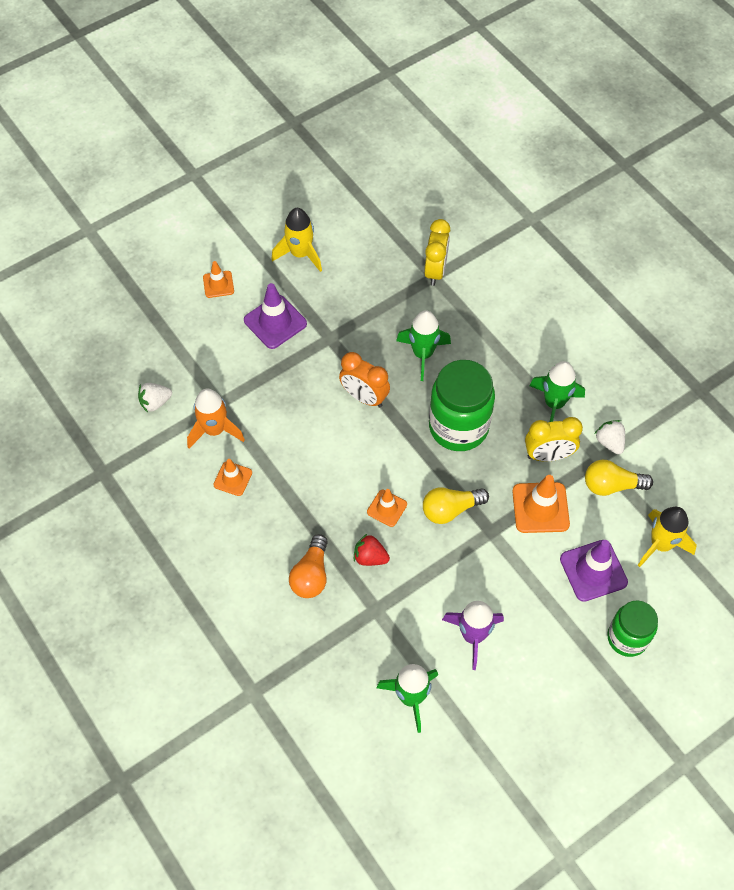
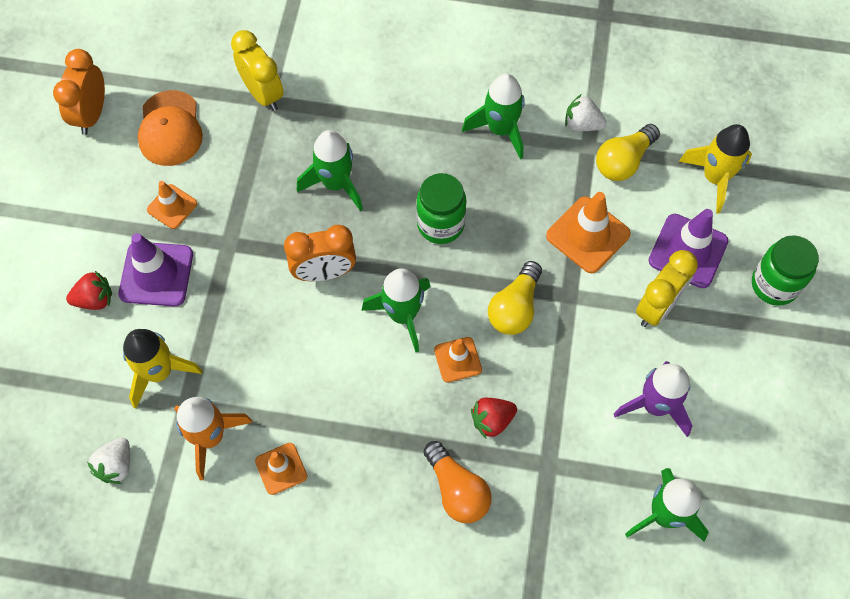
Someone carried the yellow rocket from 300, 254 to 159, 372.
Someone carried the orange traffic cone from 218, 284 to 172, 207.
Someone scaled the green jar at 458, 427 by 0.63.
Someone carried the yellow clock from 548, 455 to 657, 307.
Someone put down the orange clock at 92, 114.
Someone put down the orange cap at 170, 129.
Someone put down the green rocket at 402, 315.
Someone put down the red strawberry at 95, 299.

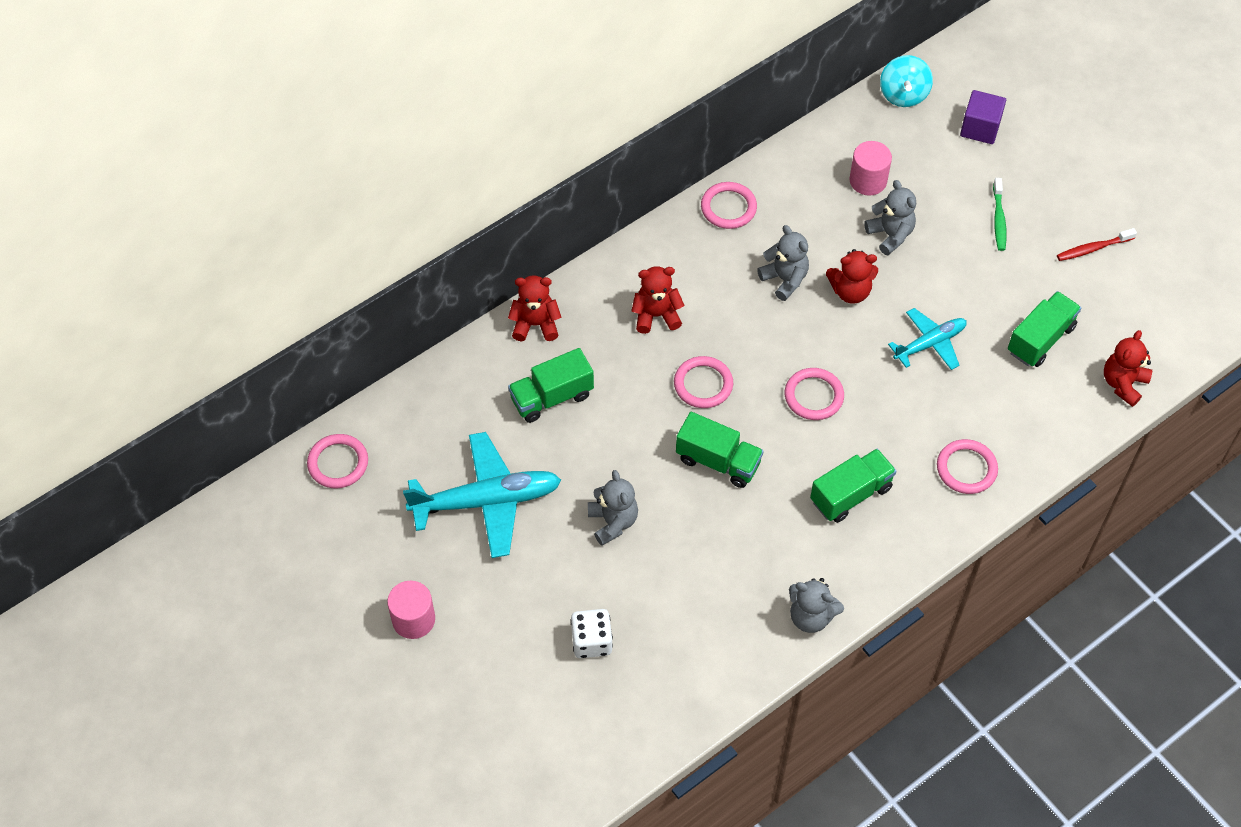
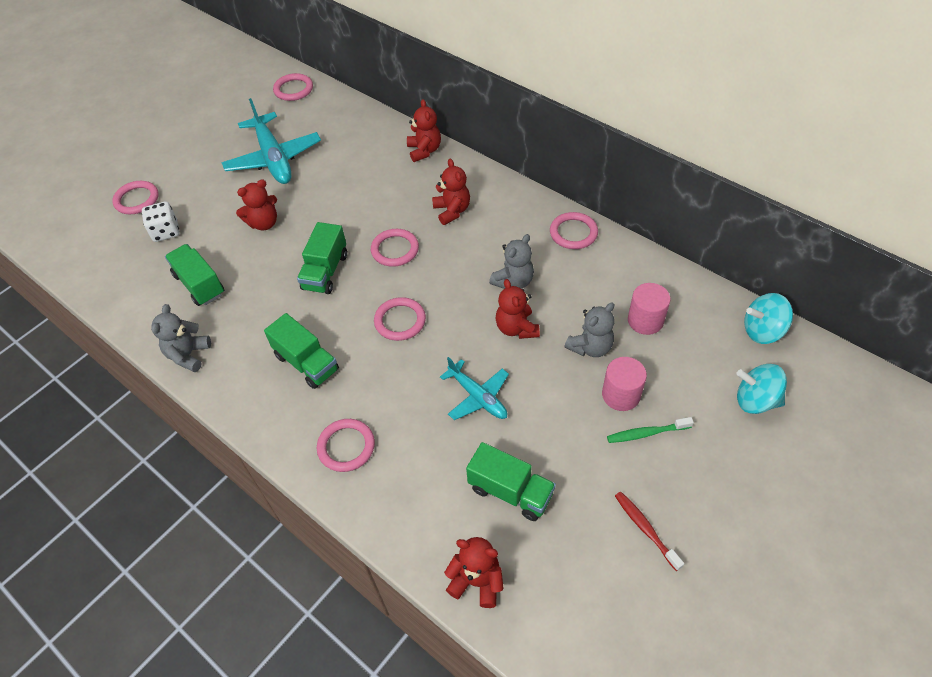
Someone swapped the purple cube at 980, 128 for the turquoise spinning top at 755, 400.
Someone carried the green truck from 551, 397 to 199, 284.
Someone repainted the grey teddy bear at 613, 522, which became the red teddy bear at 264, 223.
Someone carried the pink cylinder from 413, 619 to 621, 395.
Someone put down the pink ring at 137, 200.

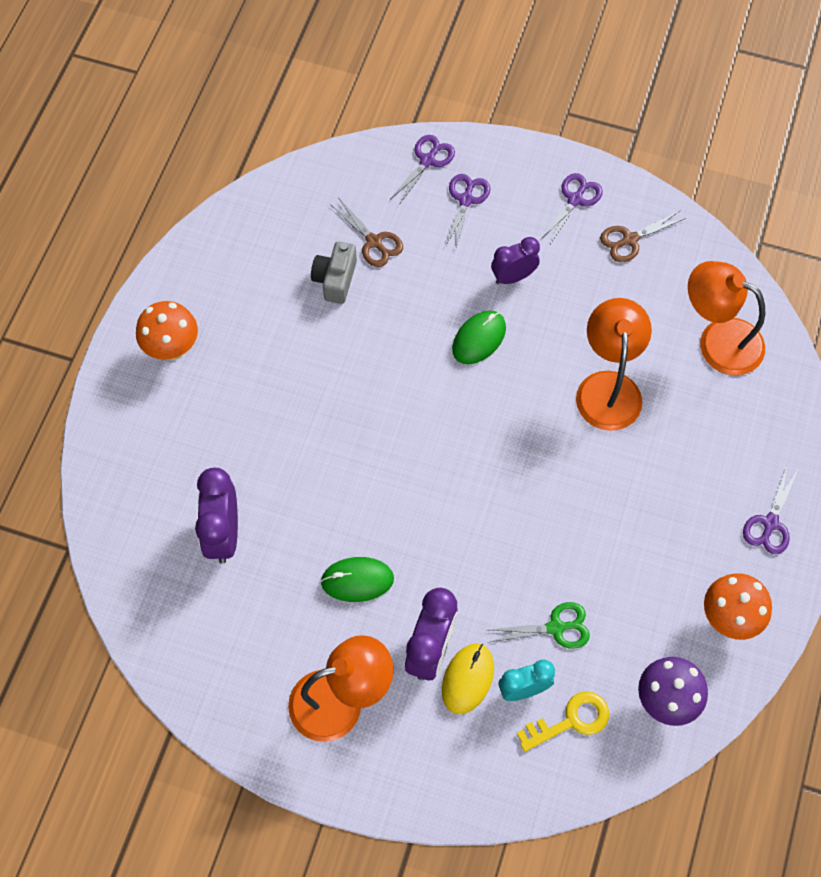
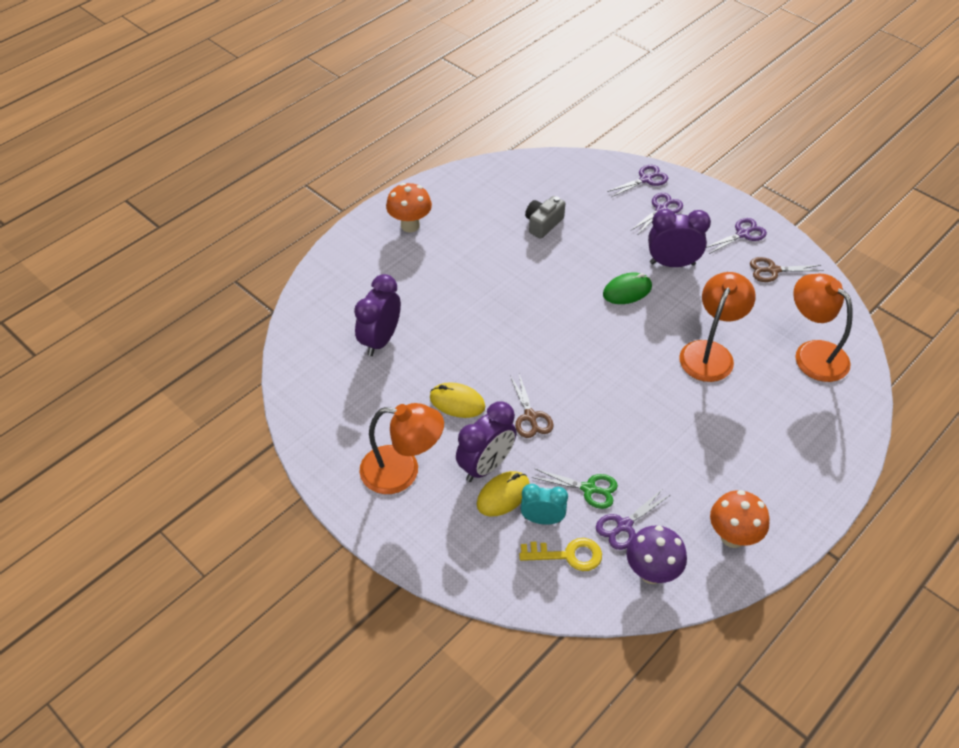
Someone carried the brown scissors from 374, 242 to 530, 417.
Someone scaled the purple clock at 513, 277 by 1.51.
Someone carried the purple scissors from 770, 523 to 624, 525.
Someone repainted the green mouse at 357, 580, which became the yellow mouse at 457, 402.

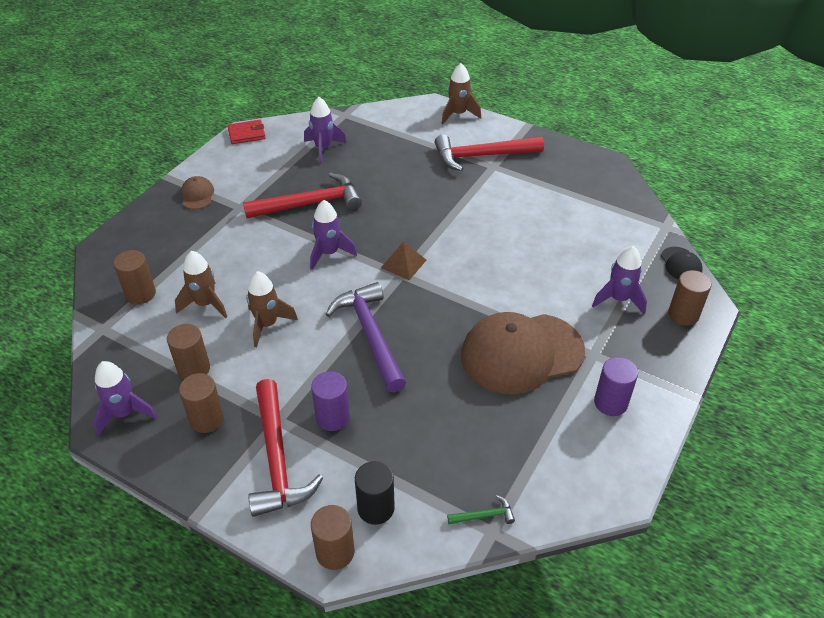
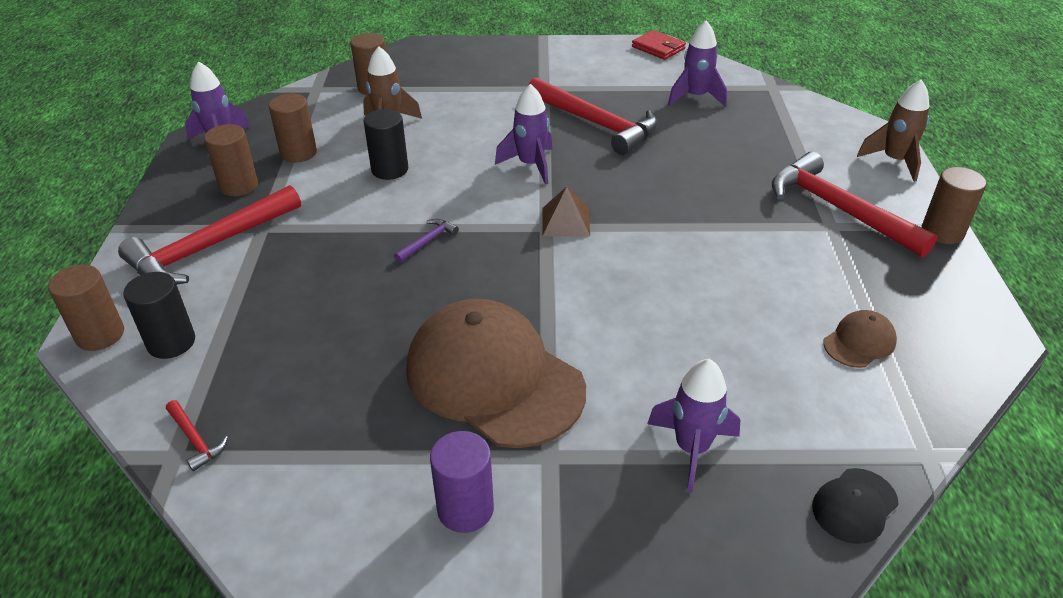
Someone carried the brown cap from 197, 195 to 859, 342.
Someone carried the brown cylinder from 683, 314 to 942, 232.
Someone swapped the brown rocket at 267, 324 for the black cylinder at 389, 169.
Someone scaled the purple hammer at 370, 335 by 0.41.
Someone took away the purple cylinder at 333, 417.
Someone repainted the green hammer at 484, 515, which became the red hammer at 195, 439.

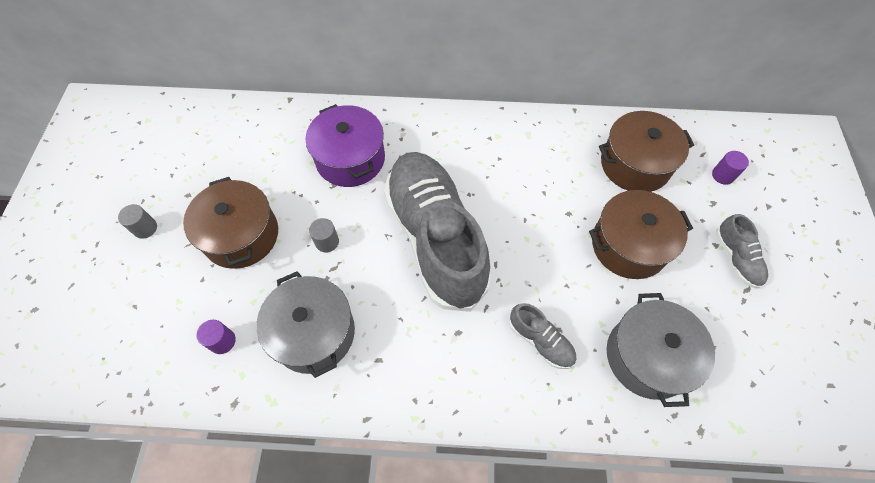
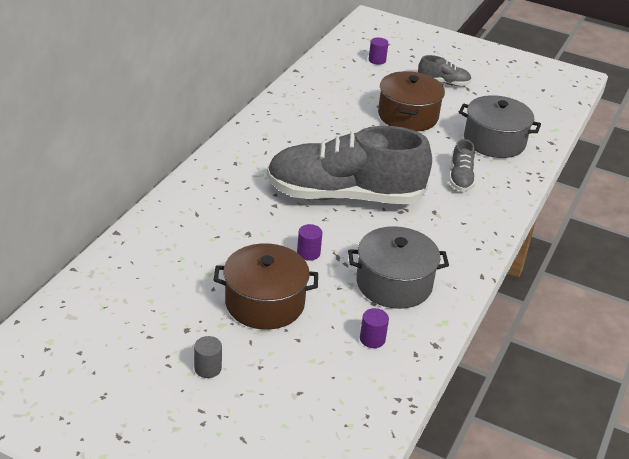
Someone took away the purple pot at 350, 159.
Someone took away the brown pot at 635, 164.
Someone repainted the grey cylinder at 327, 242, which became the purple cylinder at 308, 253.
Someone rotated the grey shoe at 540, 341 by 120 degrees clockwise.

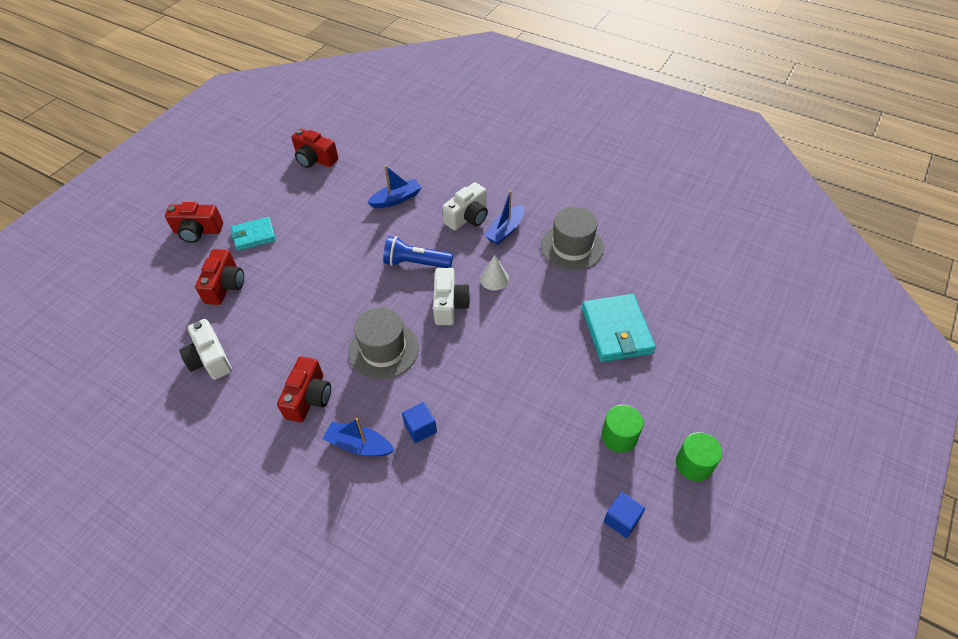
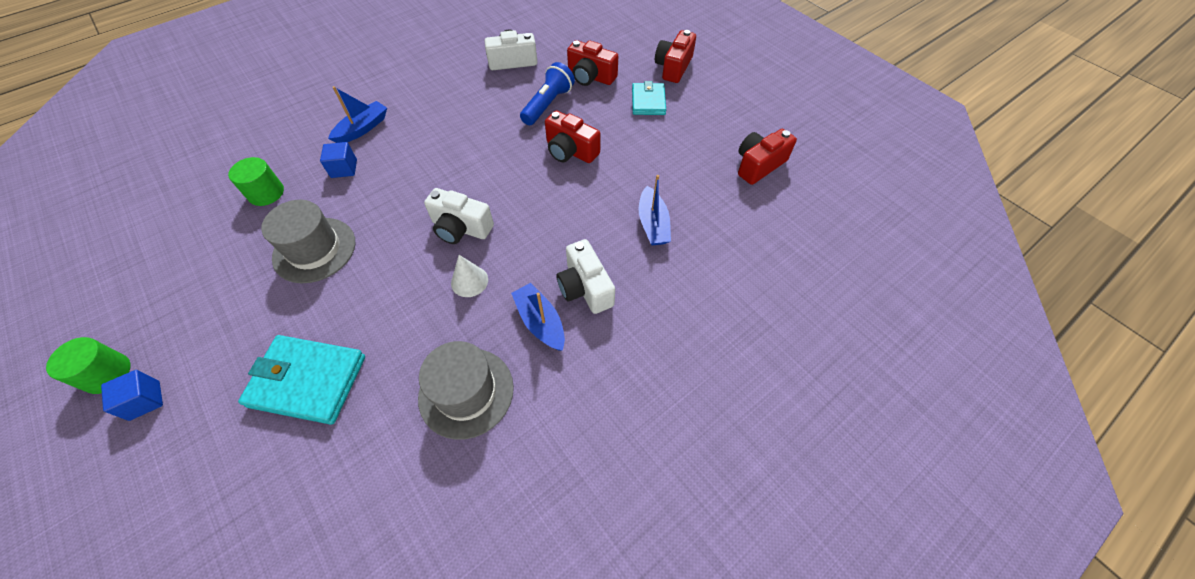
Someone carried the blue flashlight from 416, 263 to 548, 104.
Someone carried the grey hat from 383, 349 to 314, 250.
Someone carried the red camera from 309, 398 to 570, 151.
Someone carried the green cylinder from 619, 436 to 266, 193.
Someone carried the blue cube from 621, 519 to 145, 400.

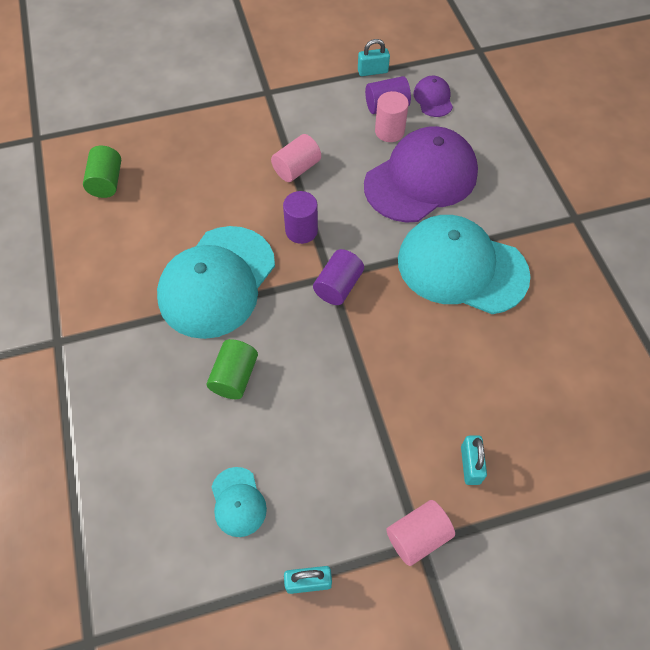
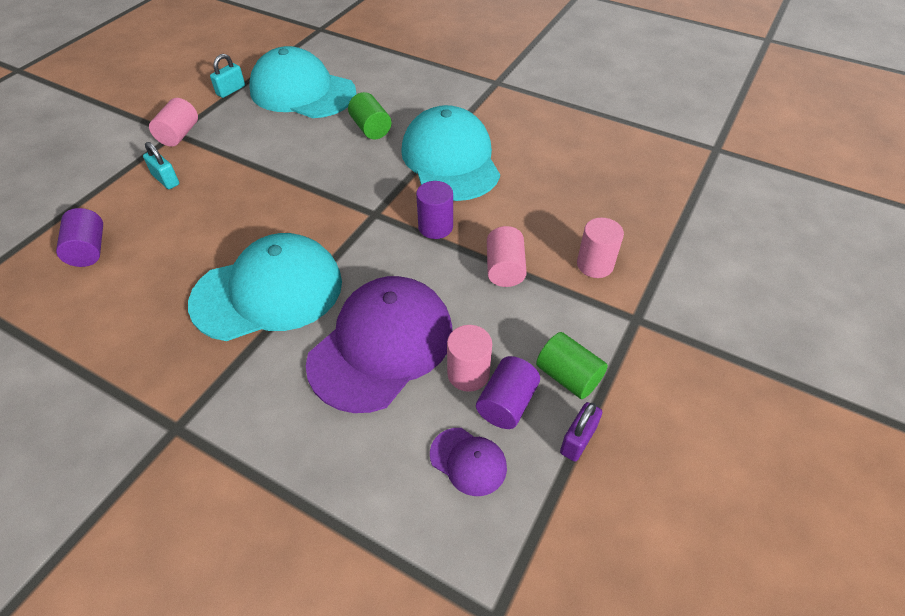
Someone repainted the turquoise padlock at 372, 71, which became the purple padlock at 578, 440.
Someone rotated the purple cap at 421, 179 by 150 degrees counterclockwise.
Someone carried the green cylinder from 107, 182 to 568, 376.
Someone carried the purple cylinder from 338, 286 to 89, 250.
Someone scaled the turquoise cap at 238, 502 by 2.26.
Someone put down the pink cylinder at 595, 264.

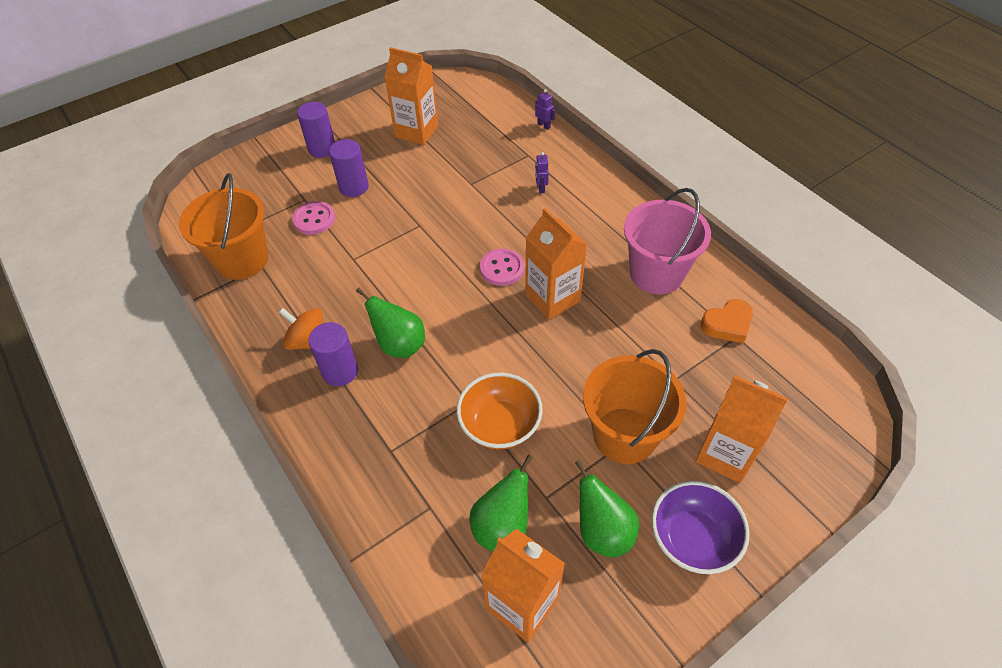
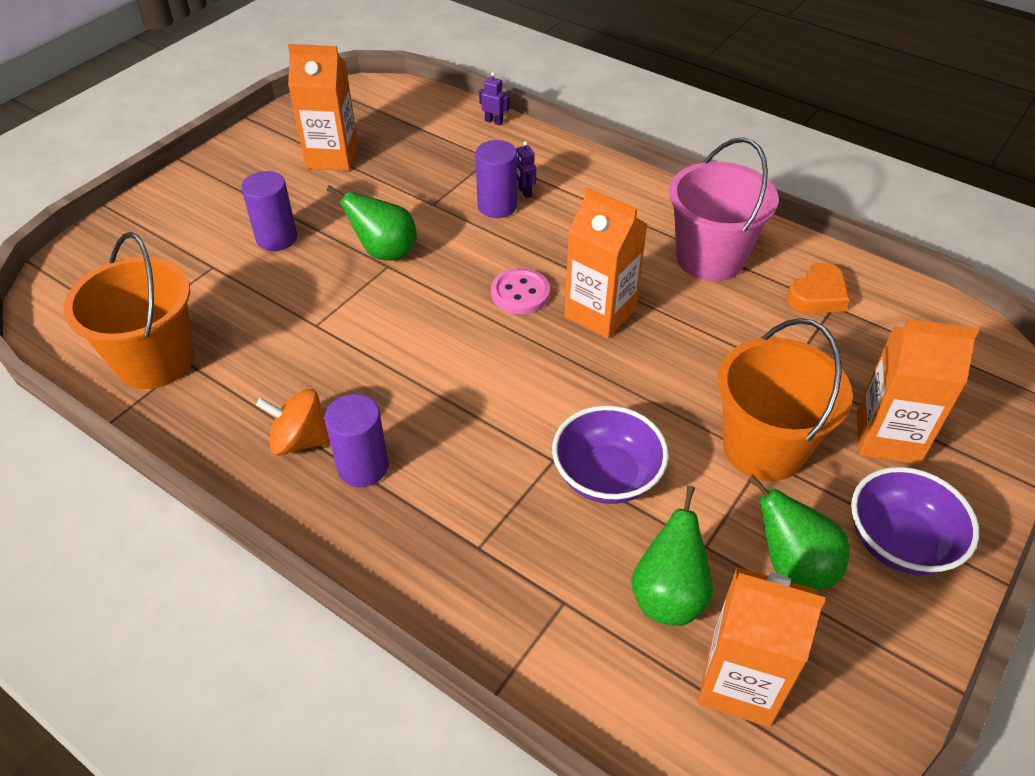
Someone carried the purple cylinder from 322, 149 to 497, 206.
Someone took away the pink button at 314, 219.
Someone carried the green pear from 399, 345 to 385, 252.
Someone repainted the orange bowl at 500, 425, which became the purple bowl at 606, 476.

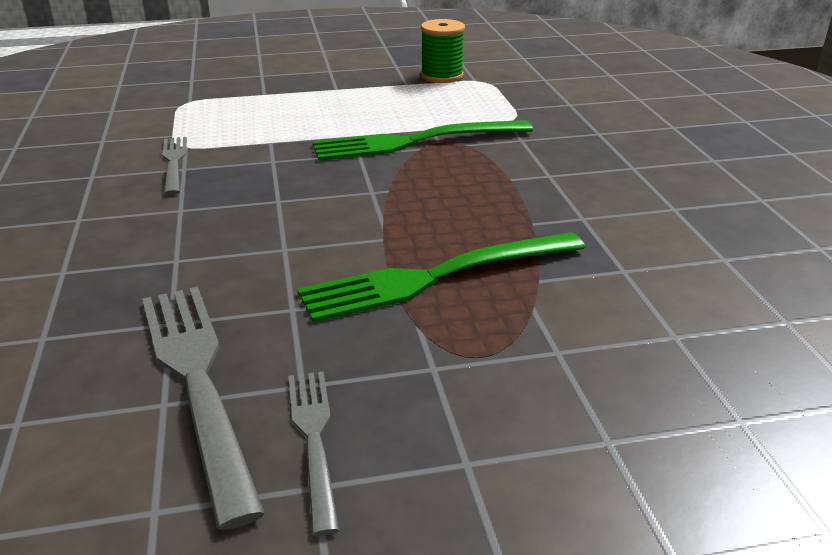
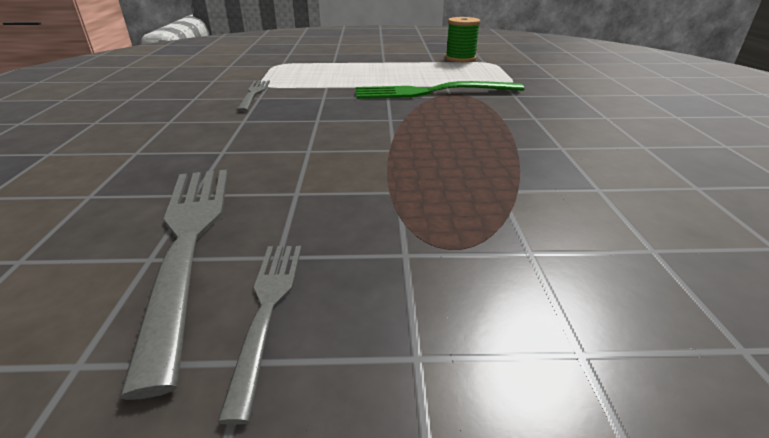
Someone took away the green fork at 436, 277.

